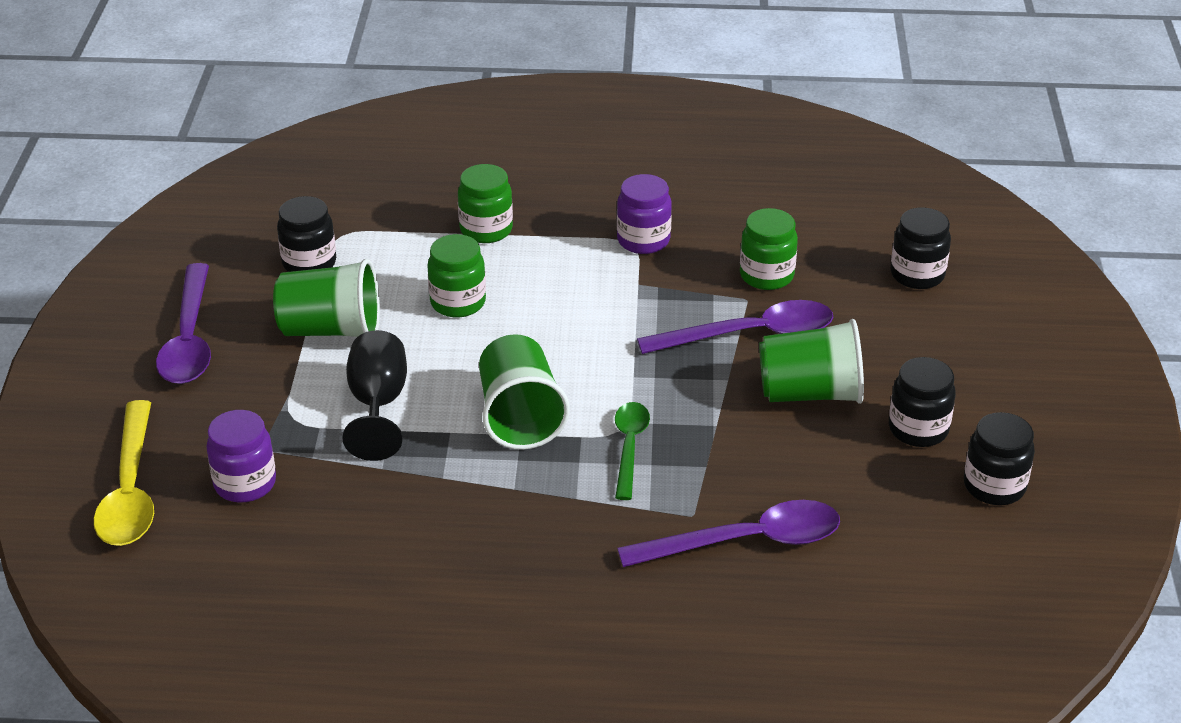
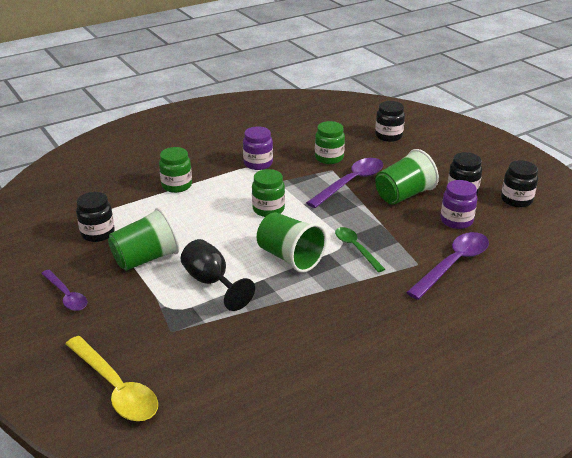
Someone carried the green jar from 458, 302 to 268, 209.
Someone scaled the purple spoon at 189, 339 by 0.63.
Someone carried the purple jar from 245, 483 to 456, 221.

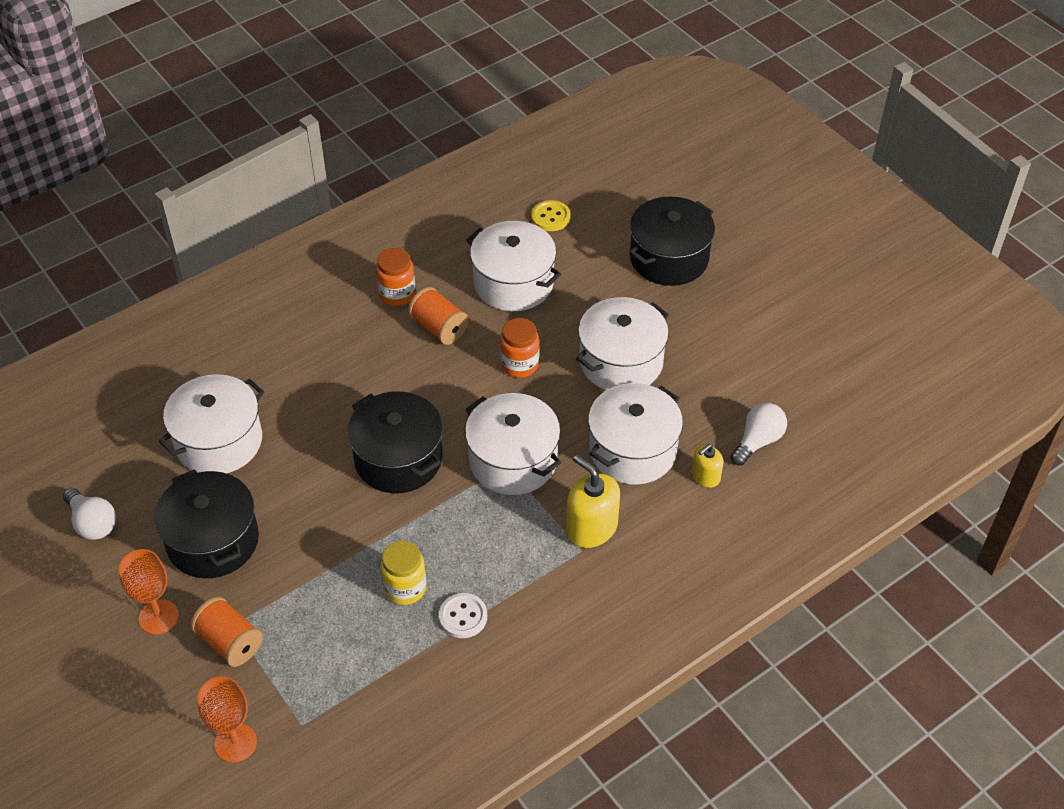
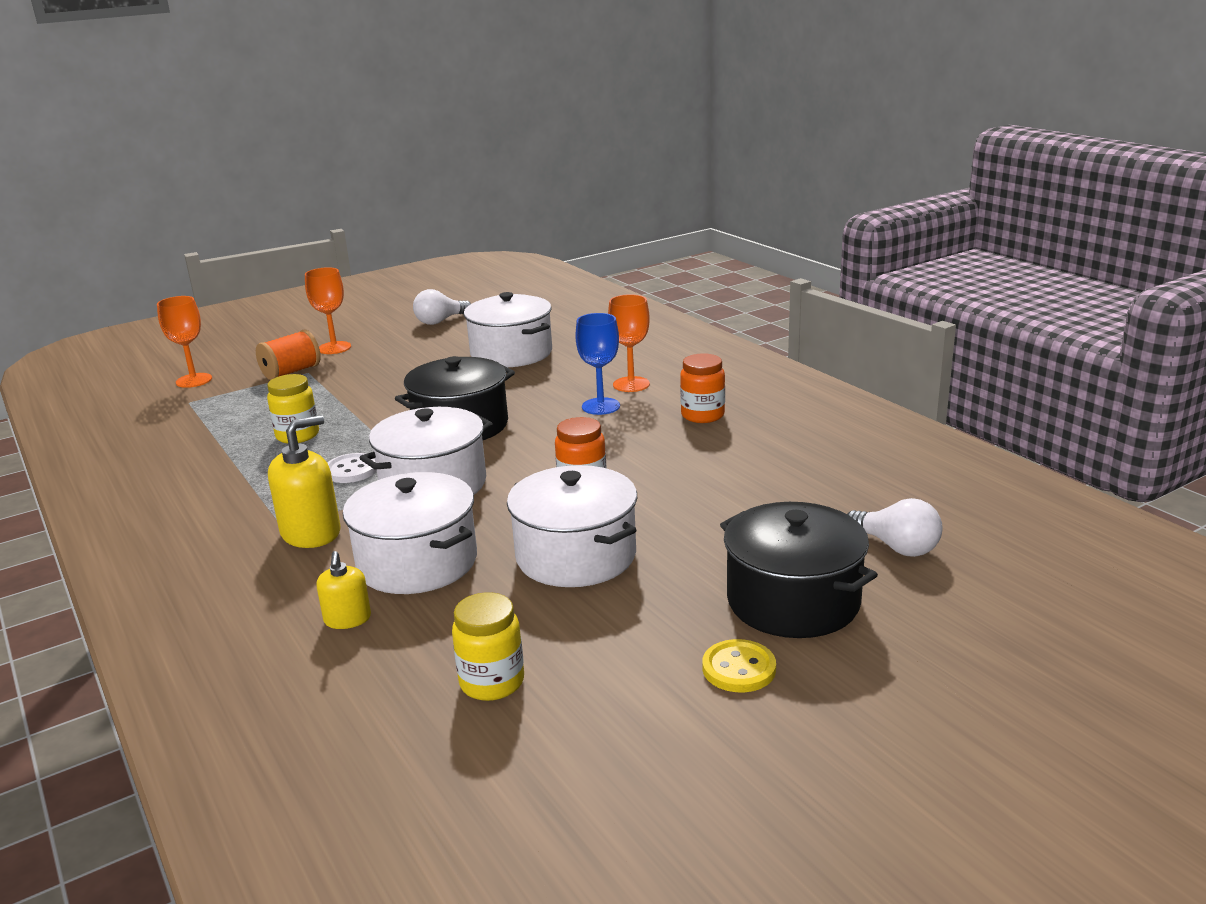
Someone carried the yellow button from 550, 217 to 739, 668.
Someone took away the white pot at 513, 283.
Someone took away the orange spool at 439, 328.
Someone carried the white light bulb from 758, 441 to 896, 547.
Someone rotated the yellow soap dispenser at 705, 476 by 150 degrees counterclockwise.
Someone took away the black pot at 213, 541.
Someone carried the white button from 463, 617 to 351, 470.
Someone put down the orange goblet at 631, 384.
Someone put down the blue goblet at 601, 406.
Someone put down the yellow jar at 492, 682.

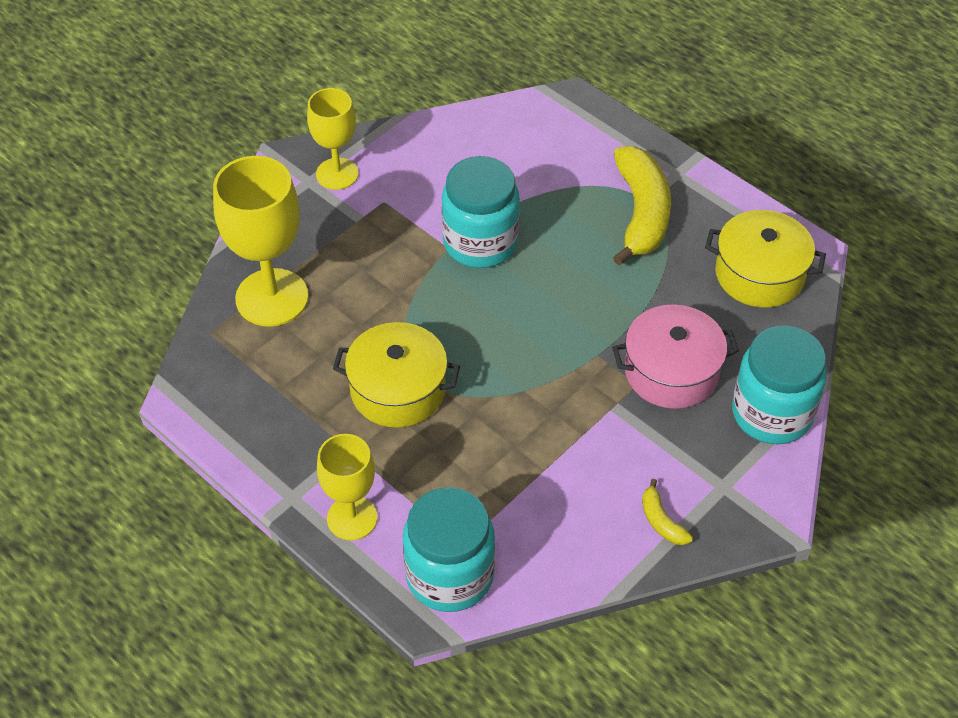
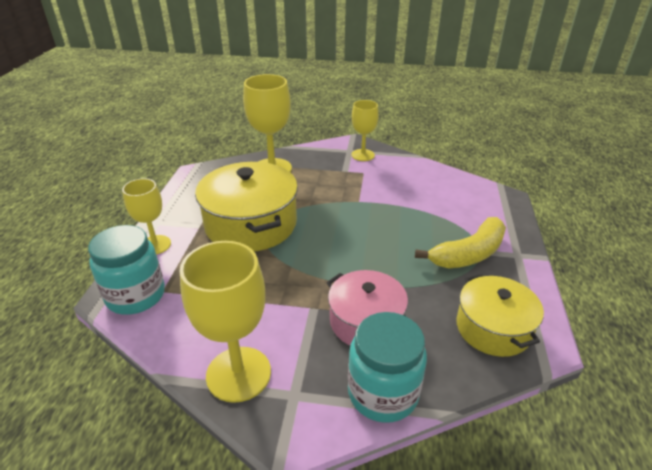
Someone took away the turquoise jar at 480, 243.
Someone scaled the yellow pot at 398, 390 by 1.58.
Someone swapped the yellow banana at 661, 521 for the yellow goblet at 238, 374.

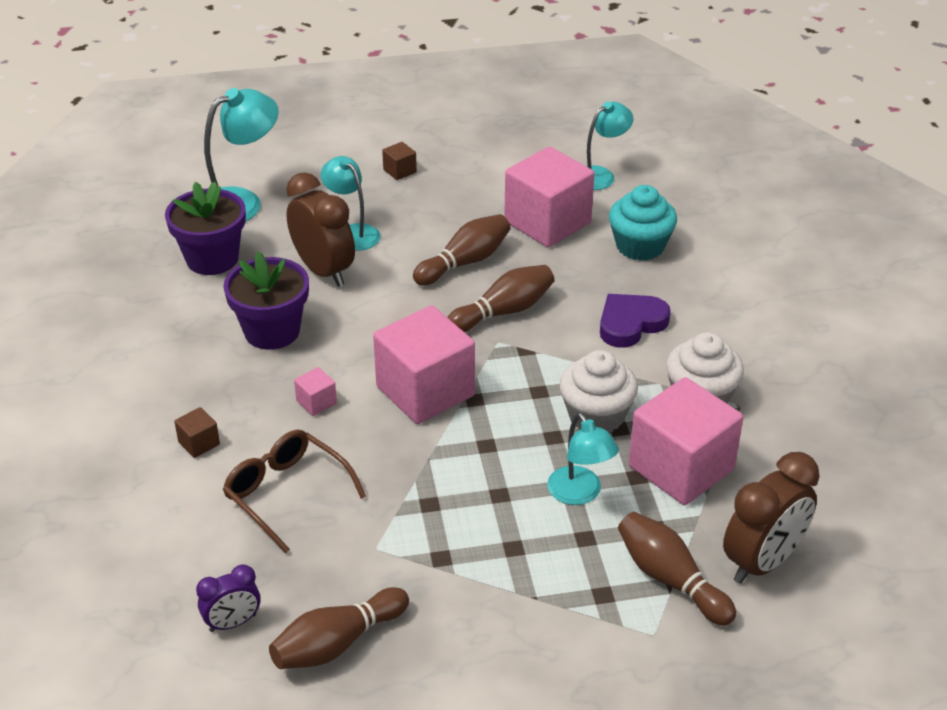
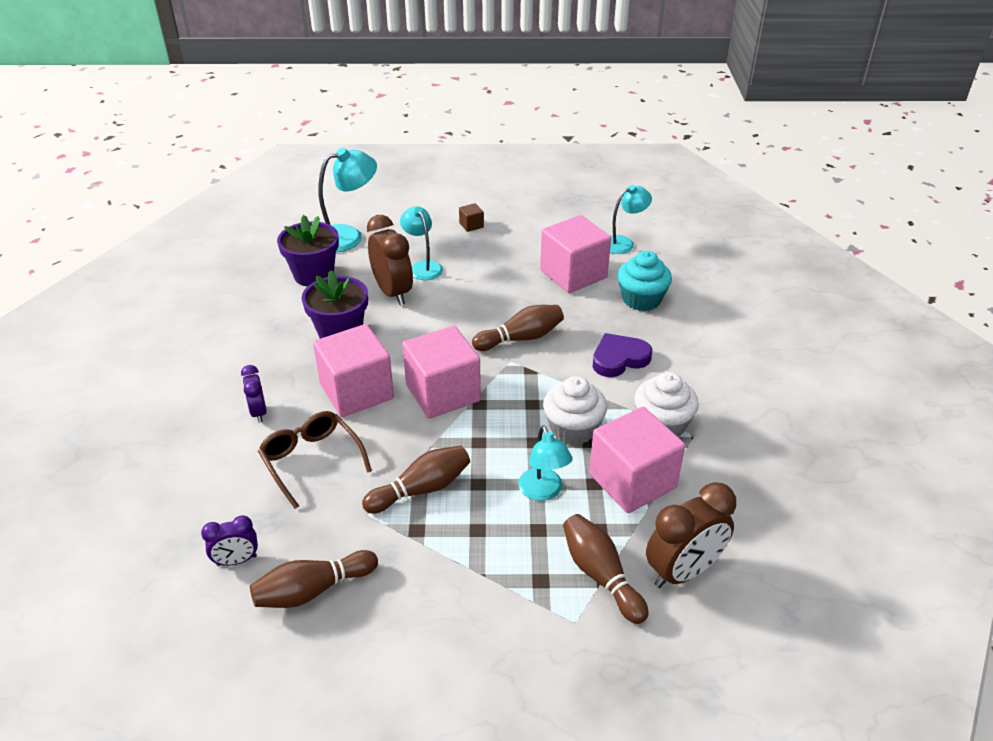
Someone carried the brown bowling pin from 465, 262 to 421, 489.
Someone scaled the pink cube at 316, 402 by 2.45.
Someone swapped the brown cube at 199, 443 for the purple clock at 258, 412.

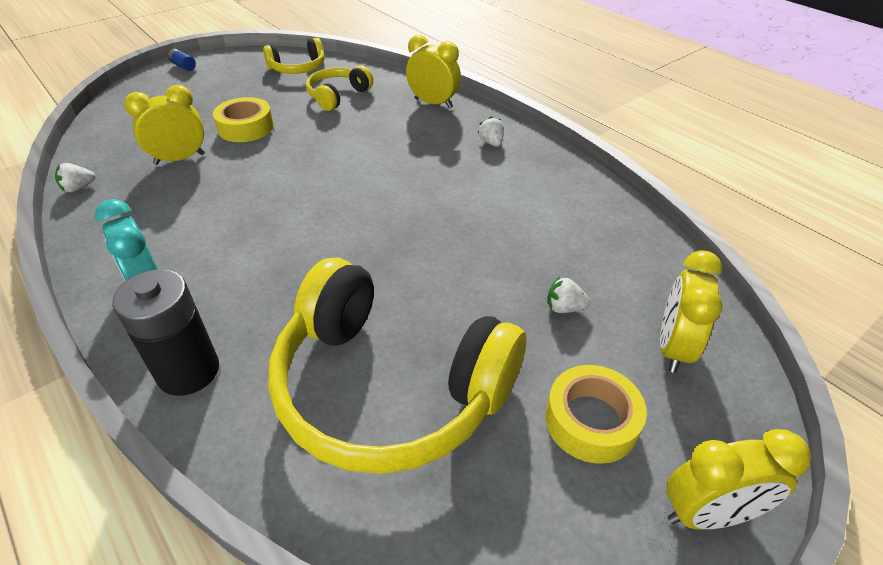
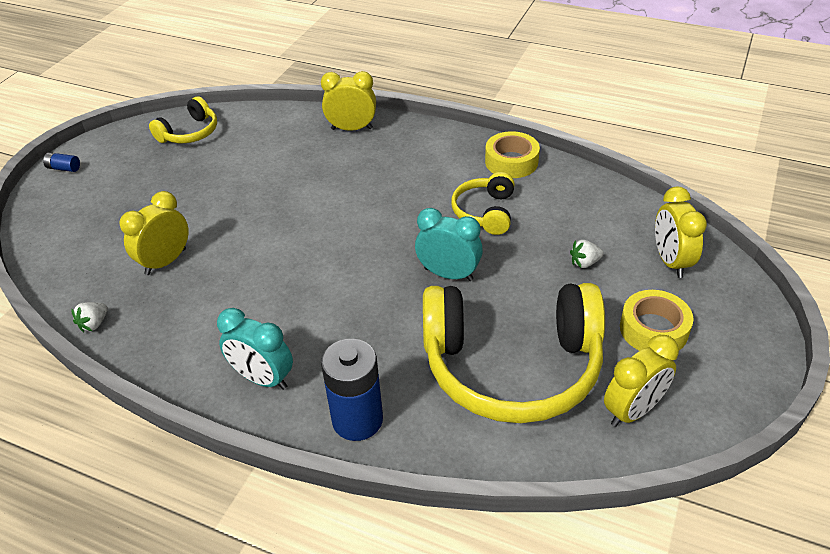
Someone carried the yellow headphones from 337, 96 to 485, 212.
Someone carried the yellow tape from 246, 127 to 511, 162.
Someone took away the white strawberry at 491, 143.
Someone repainted the black battery at 188, 371, which became the blue battery at 357, 420.
Someone carried the yellow clock from 708, 514 to 633, 411.
Someone put down the turquoise clock at 448, 274.

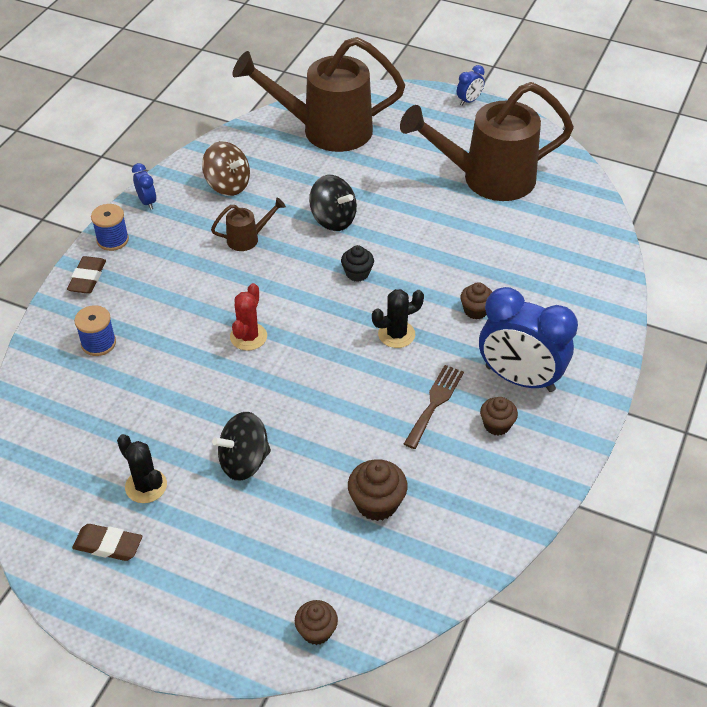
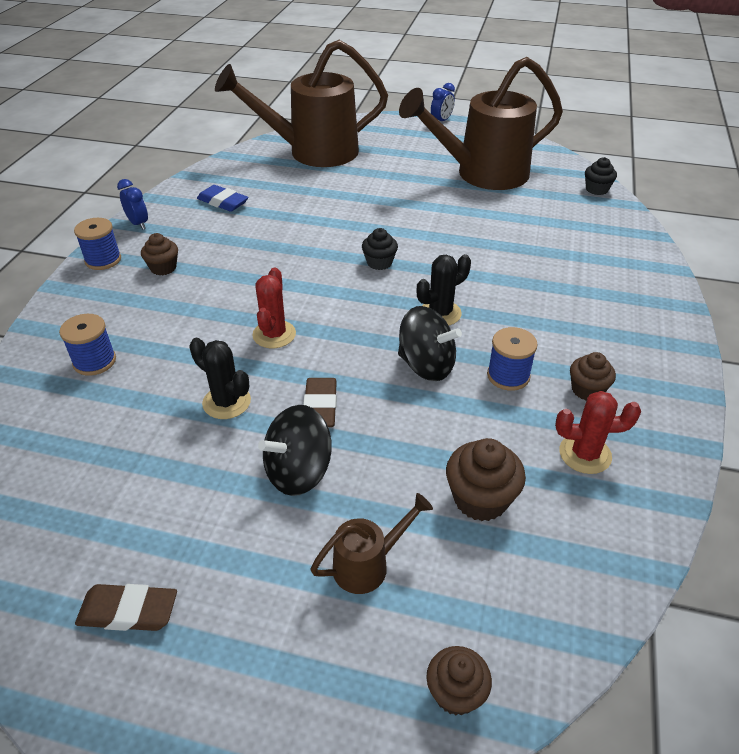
Someone swapped the brown spinning top at 228, 185 for the blue eraser at 223, 202.
Someone carried the black spinning top from 333, 219 to 426, 365.
Someone carried the brown watering can from 247, 239 to 367, 565.
Someone carried the brown eraser from 87, 278 to 320, 406.
Someone carried the brown cupcake from 475, 310 to 163, 268.
Someone took away the blue clock at 519, 379.
Someone swapped the brown fork at 435, 403 for the blue spool at 508, 376.
Someone carried the black cactus from 146, 486 to 226, 402.
Someone put down the black cupcake at 596, 189.
Someone put down the red cactus at 585, 454.

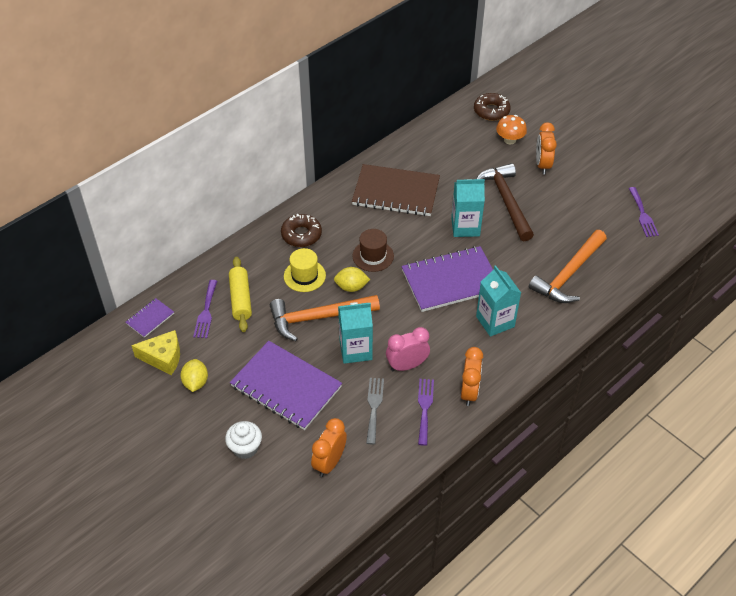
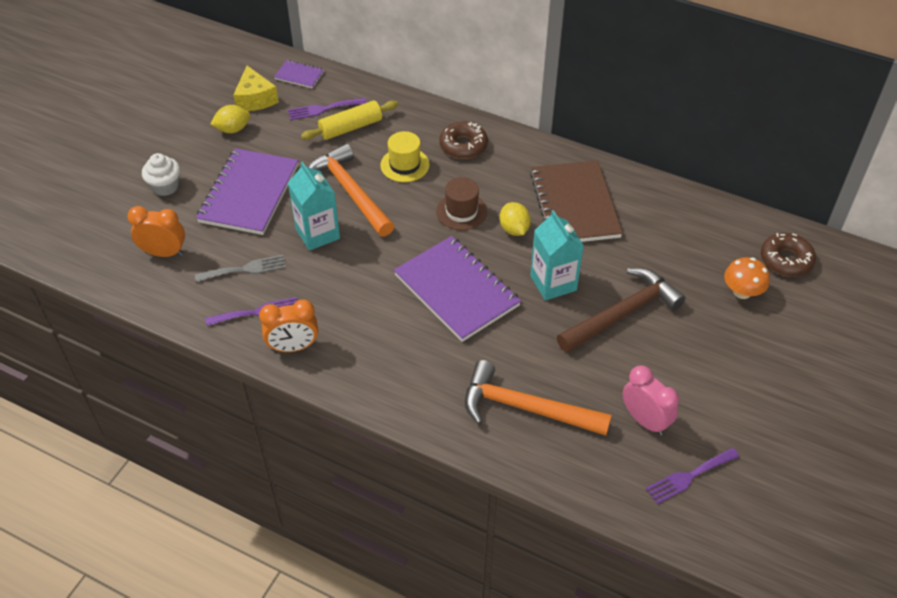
Someone took away the orange clock at 542, 165.
Someone took away the turquoise carton at 495, 321.
Someone carried the yellow lemon from 351, 287 to 514, 229.
Someone carried the pink clock from 407, 365 to 645, 420.

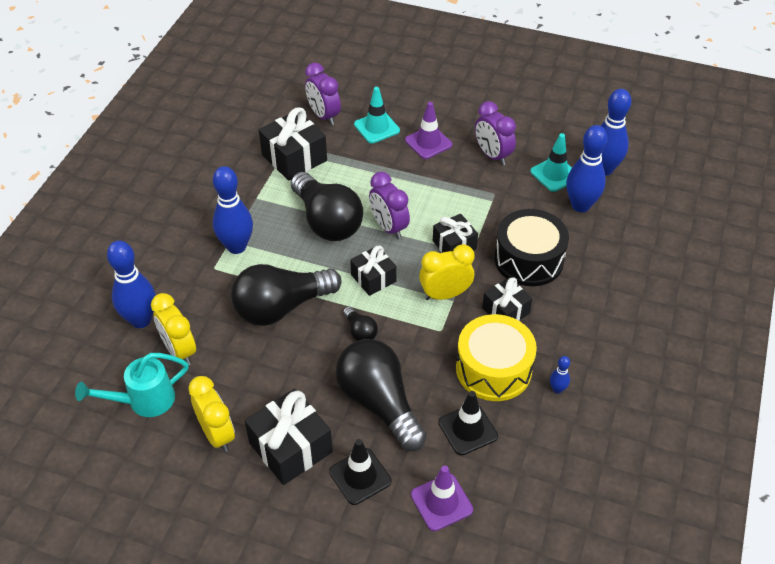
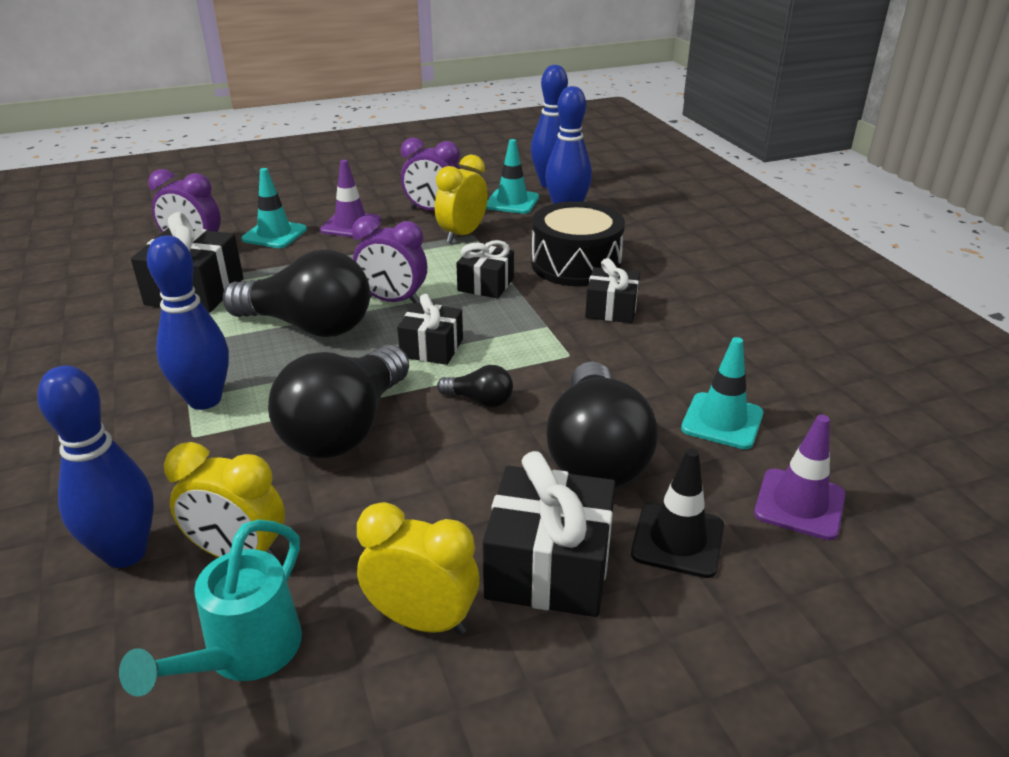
Someone carried the yellow clock from 445, 294 to 462, 235.
Someone took away the yellow drum at 493, 369.
Someone rotated the black light bulb at 379, 403 by 105 degrees counterclockwise.
Someone took away the blue bowling pin at 557, 389.
Someone repainted the black traffic cone at 468, 429, which became the turquoise traffic cone at 722, 421.

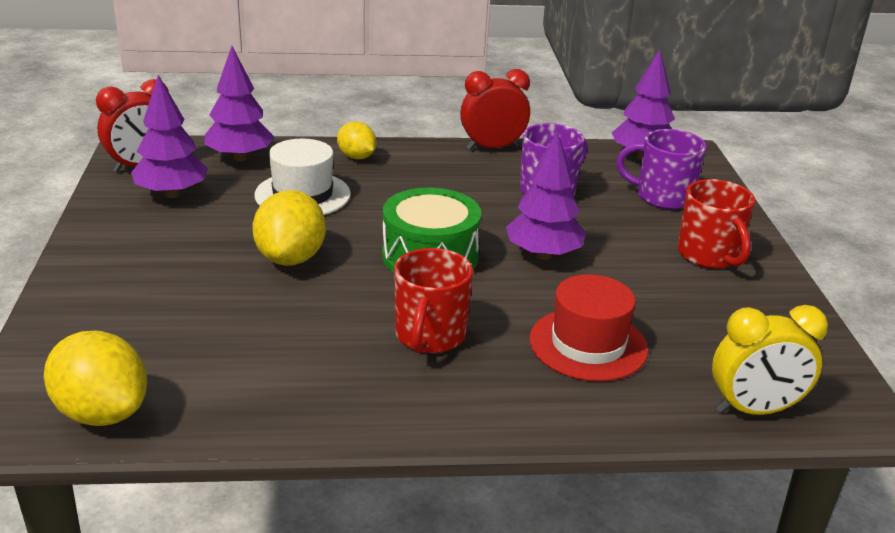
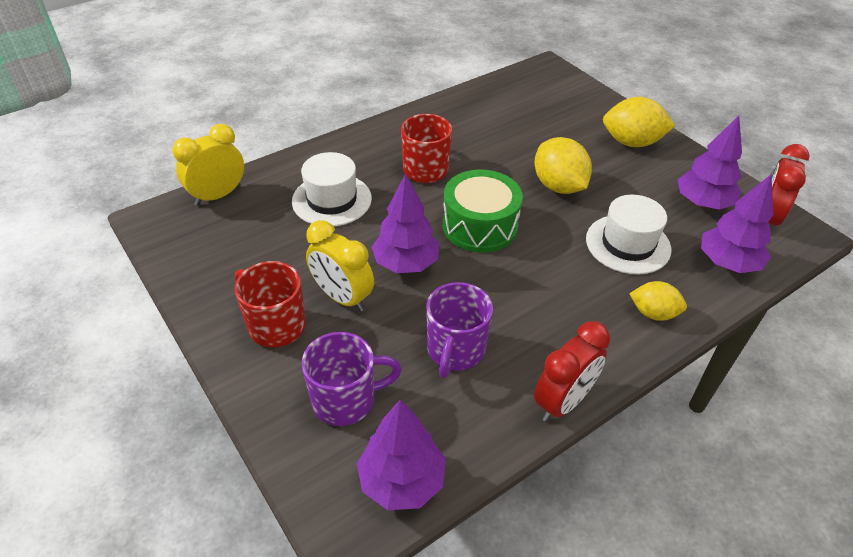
Someone repainted the red hat at 588, 344, which became the white hat at 332, 200.
Someone carried the yellow lemon from 102, 413 to 632, 142.
Someone put down the yellow clock at 342, 297.

